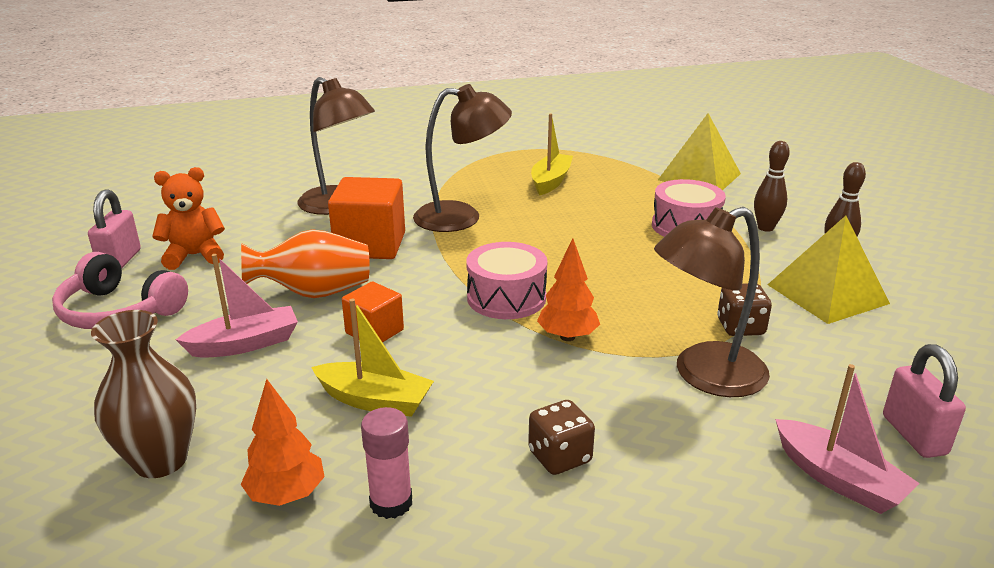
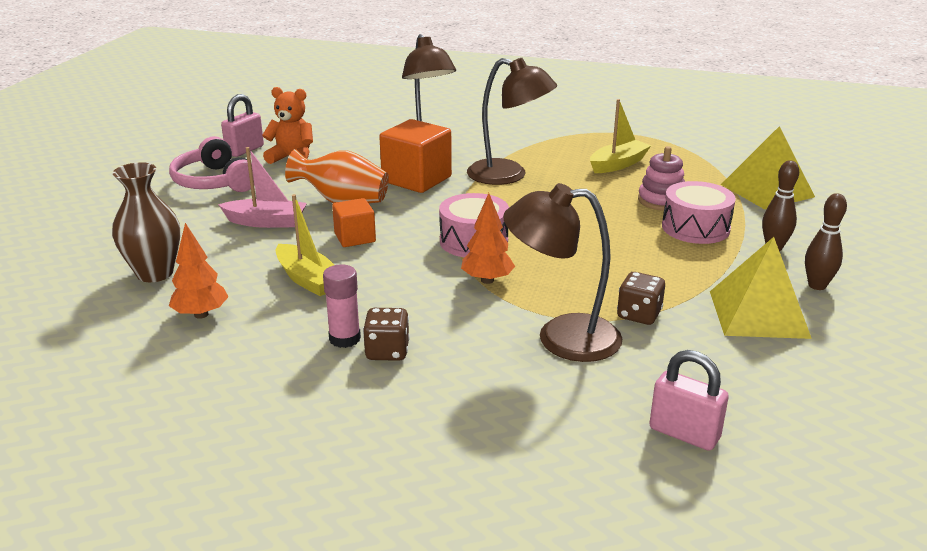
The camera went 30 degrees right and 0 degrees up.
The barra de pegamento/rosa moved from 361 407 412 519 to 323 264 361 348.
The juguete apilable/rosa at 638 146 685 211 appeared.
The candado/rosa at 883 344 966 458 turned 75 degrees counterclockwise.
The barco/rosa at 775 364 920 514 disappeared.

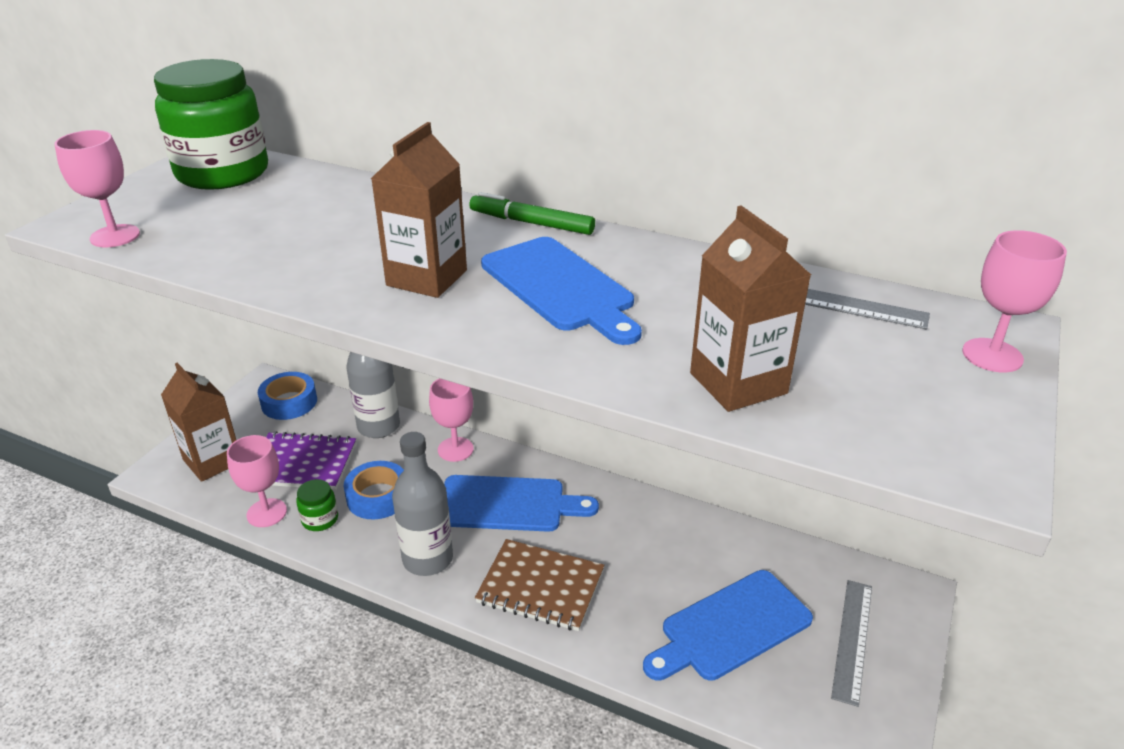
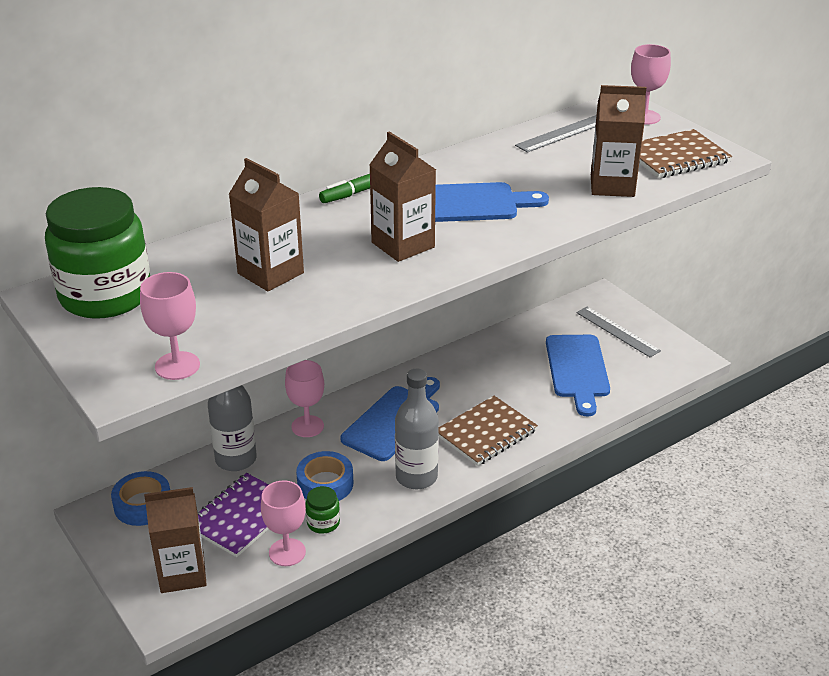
The camera went 60 degrees left and 0 degrees up.
The cartón de leche/marrón at 229 158 304 291 appeared.
The cuaderno/marrón at 639 129 732 178 appeared.

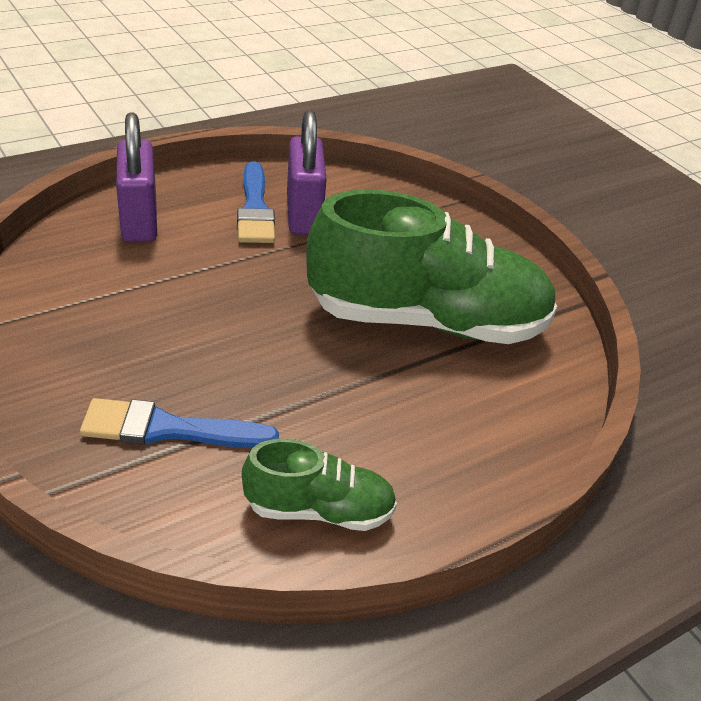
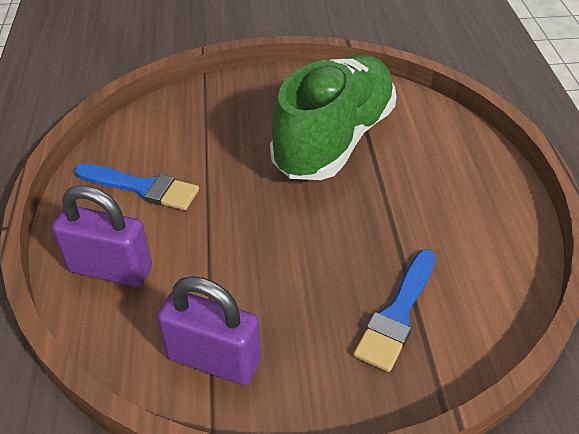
The camera went 60 degrees left and 5 degrees up.
The candado/morado moved from 287 110 327 235 to 157 276 261 385.
The zapato/verde at 242 439 397 531 disappeared.

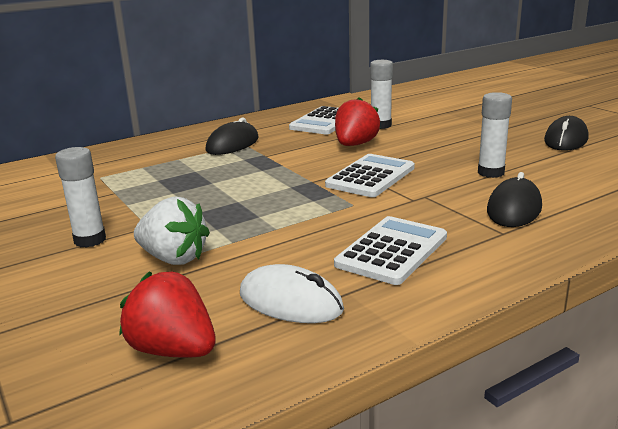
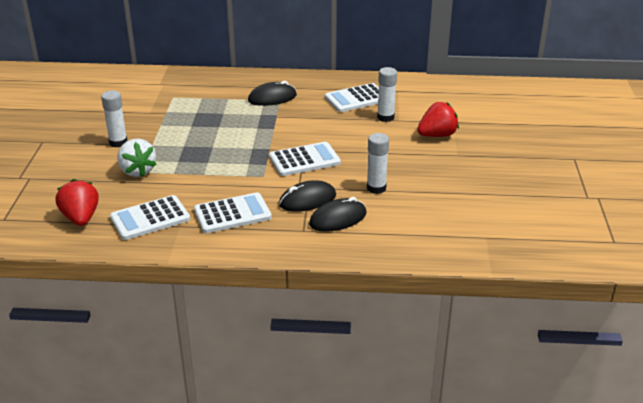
The camera went 35 degrees right and 10 degrees up.
The ratón/blanco at 240 264 344 323 was replaced by the calculadora/blanco at 110 195 190 240.
The ratón/negro moved from 544 116 589 151 to 279 180 336 212.
The fresa/rojo moved from 335 97 380 146 to 417 102 459 137.

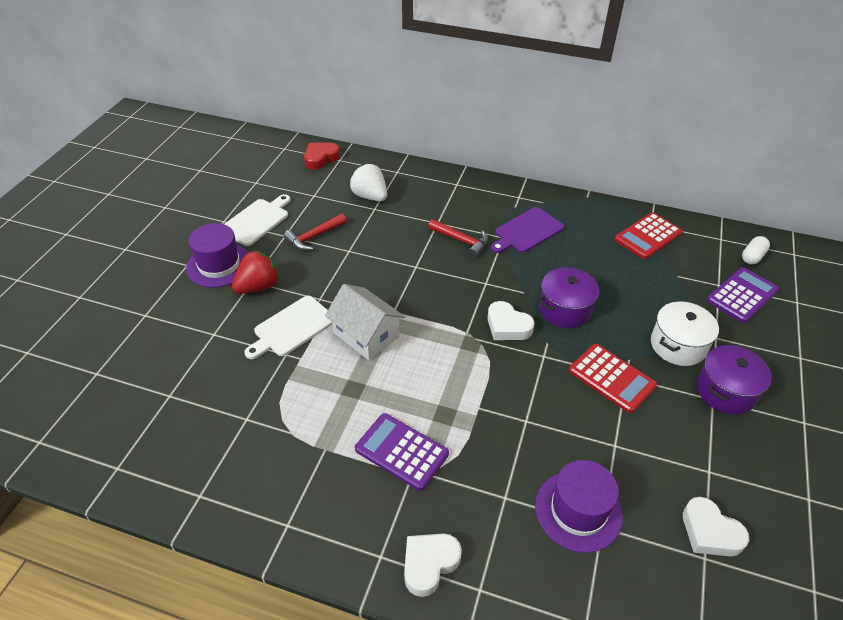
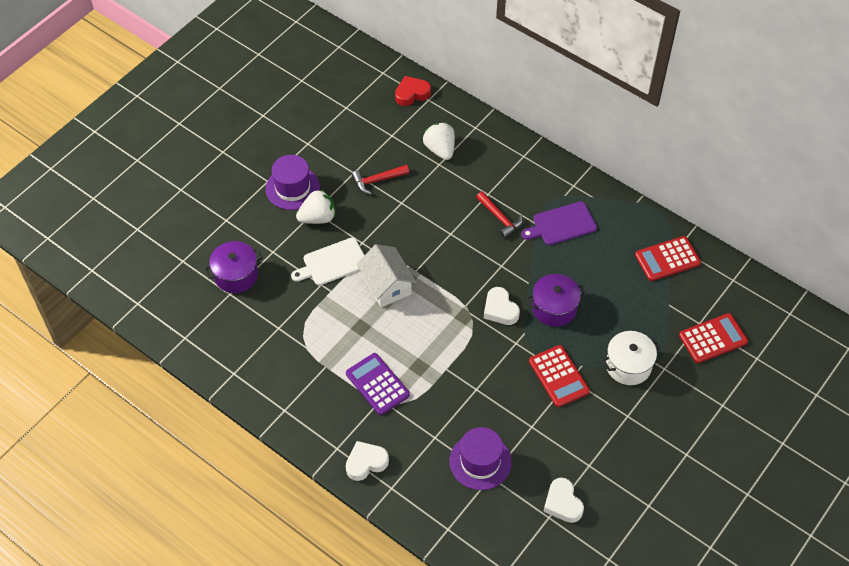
The camera went 20 degrees right and 10 degrees up.
The olla/morado moved from 697 345 772 415 to 204 241 263 293.
The fresa/rojo at 232 250 280 294 became the fresa/blanco at 296 190 335 224.
The calculadora/morado at 707 267 779 323 became the calculadora/rojo at 679 313 748 363.
The tabla de cortar/blanco at 224 194 291 246 disappeared.
The cápsula/blanco at 742 236 770 265 disappeared.

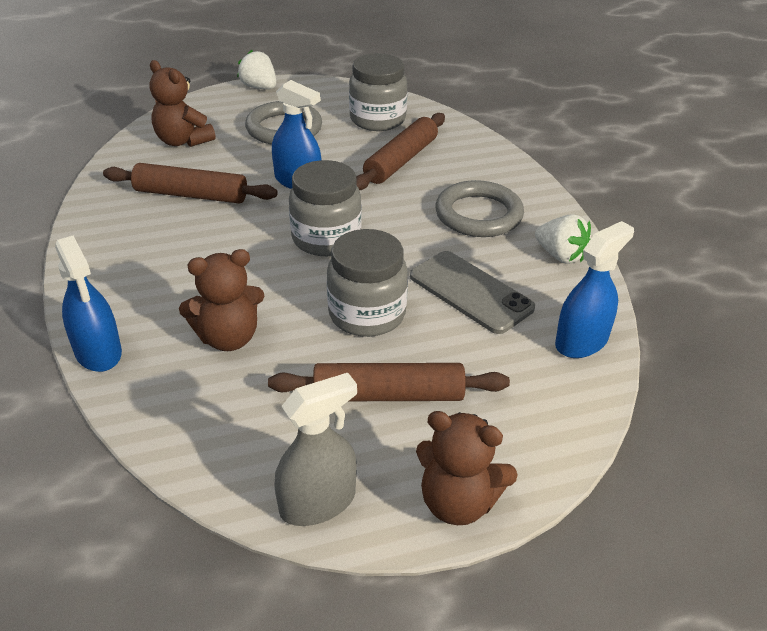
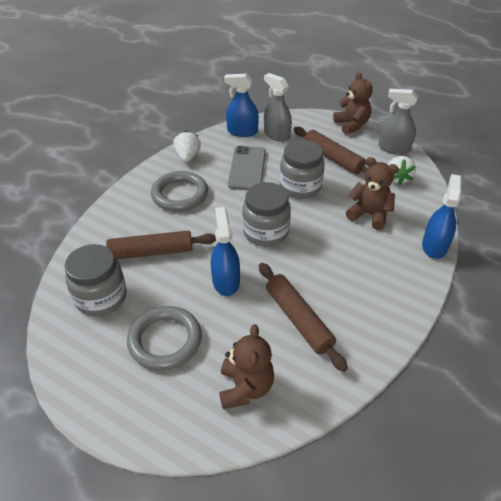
The camera went 130 degrees left and 5 degrees up.
The pulverizador/gris at 264 73 292 142 appeared.
The fresa/blanco moved from 237 50 276 89 to 387 156 416 186.

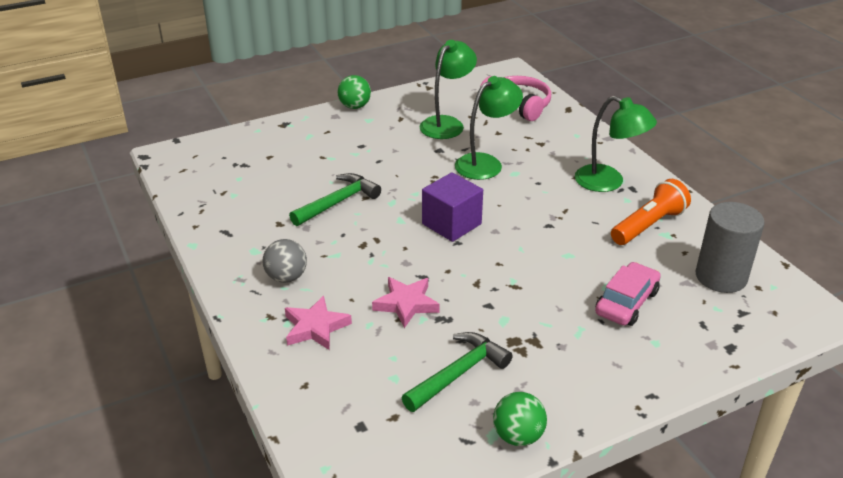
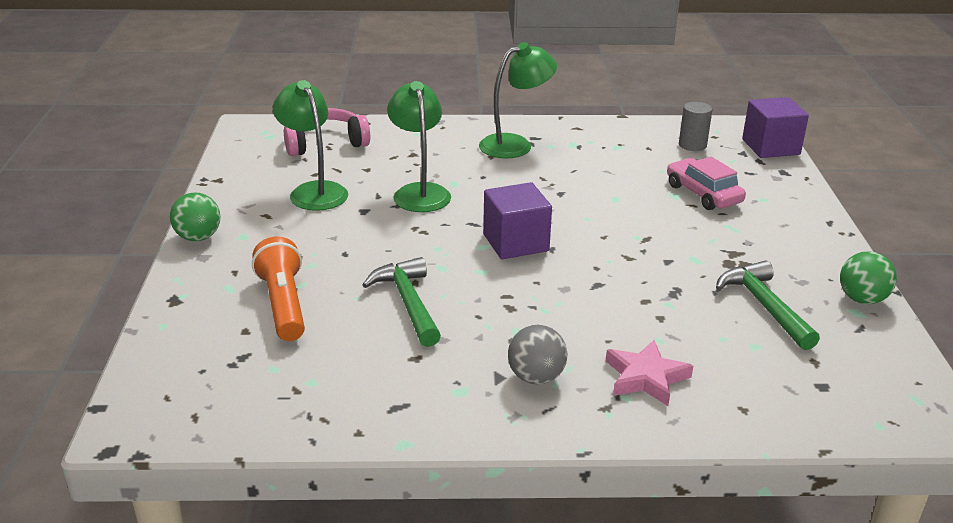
The camera went 65 degrees left and 5 degrees down.
The lámpara de mano/naranja moved from 611 179 691 245 to 252 236 305 341.
The cilindro/gris at 695 202 765 293 changed to 0.59 times the size.
The cubo/morado at 742 97 809 158 appeared.
The estrella/rosa at 372 277 440 328 disappeared.

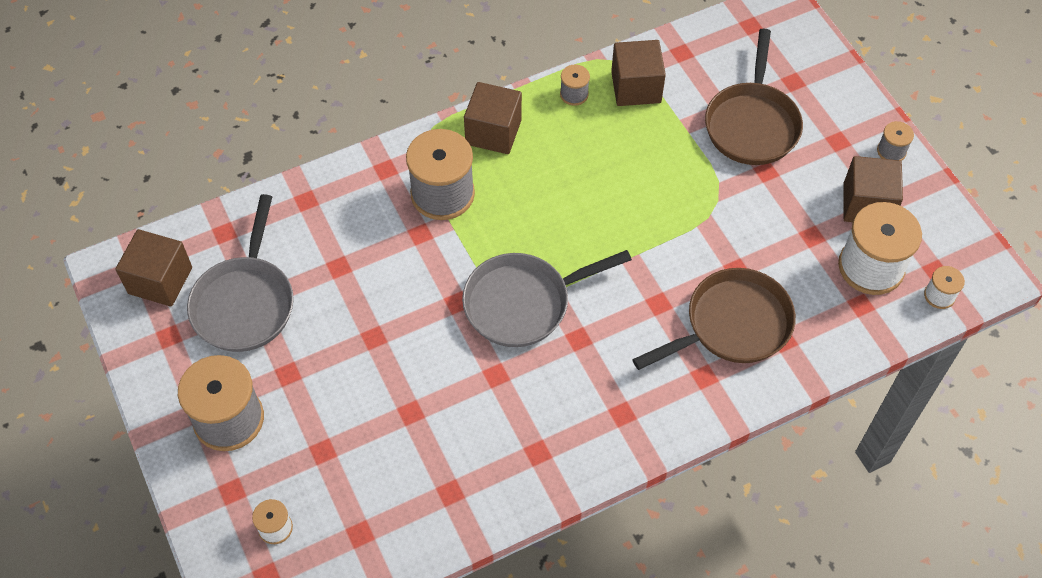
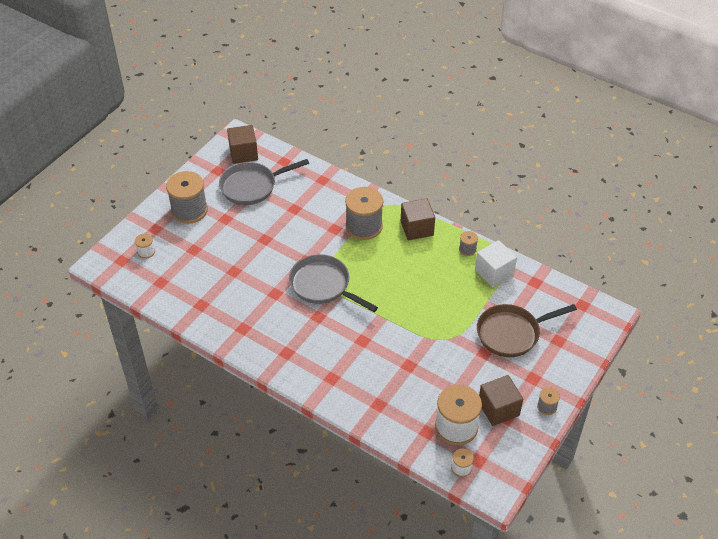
The camera went 60 degrees right and 10 degrees down.
The cubo/marrón at 611 40 666 106 became the cubo/blanco at 475 240 517 287.
The sartén/marrón at 632 268 796 370 disappeared.

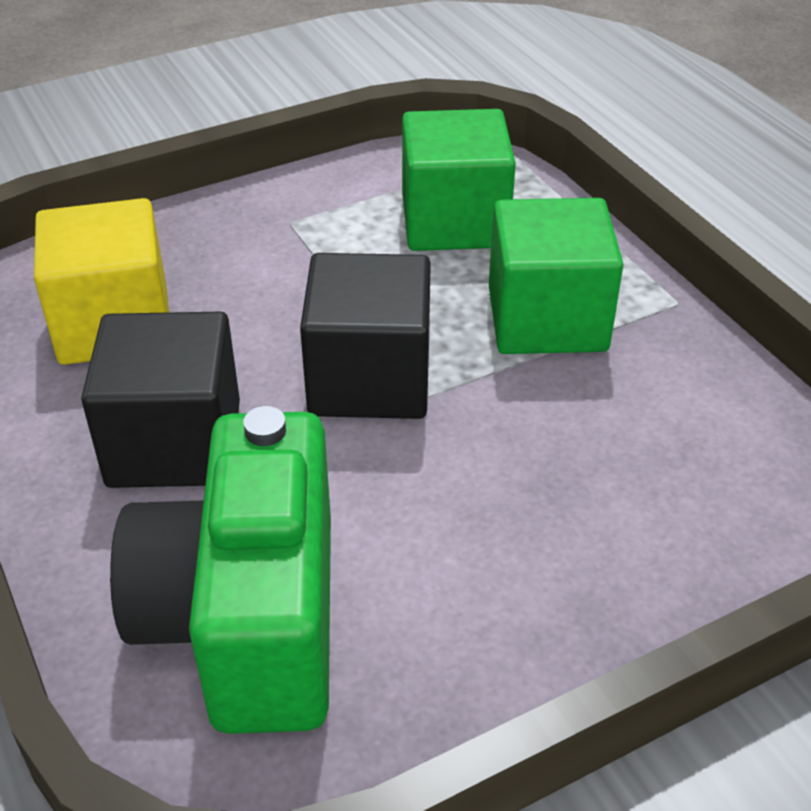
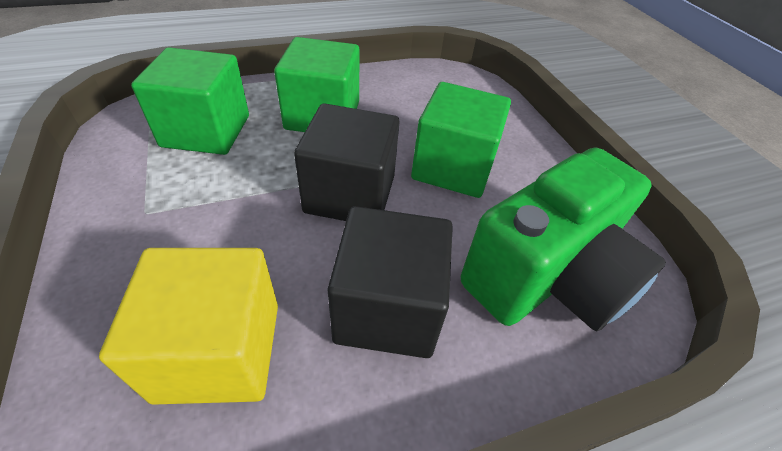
The camera went 85 degrees left and 5 degrees up.
The cubo/verde at 411 82 511 198 appeared.
The cámara/verde at 110 406 331 734 turned 45 degrees counterclockwise.

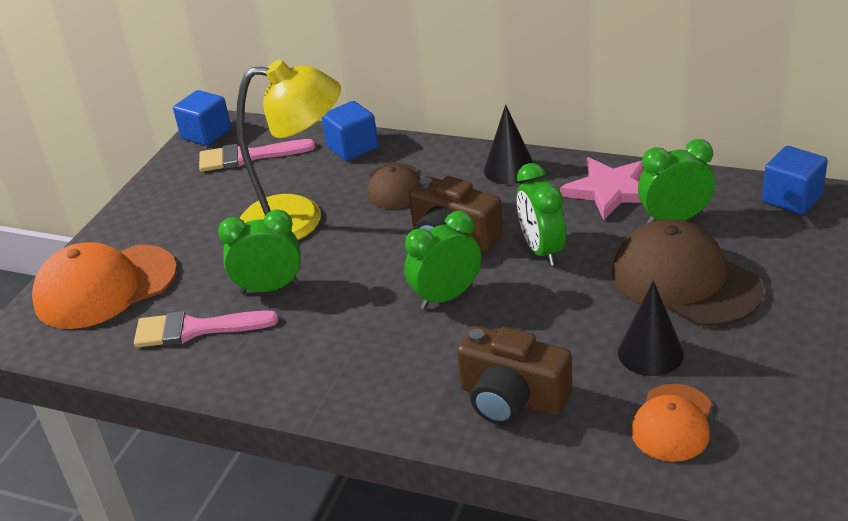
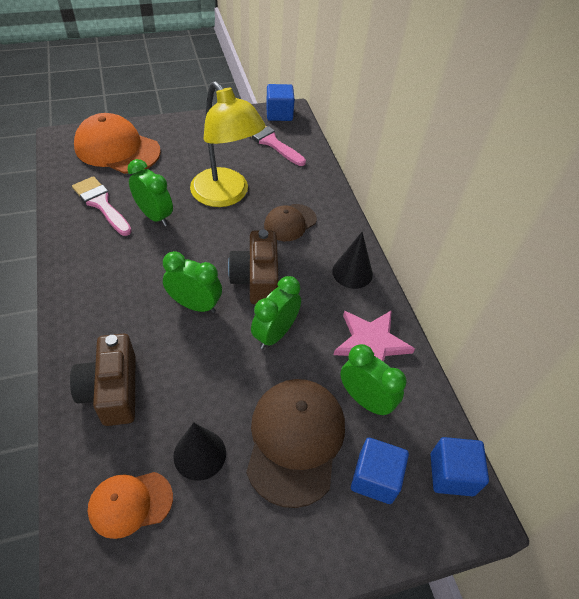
The camera went 45 degrees right and 15 degrees up.
The cubo/azul moved from 322 101 378 161 to 351 438 409 504.

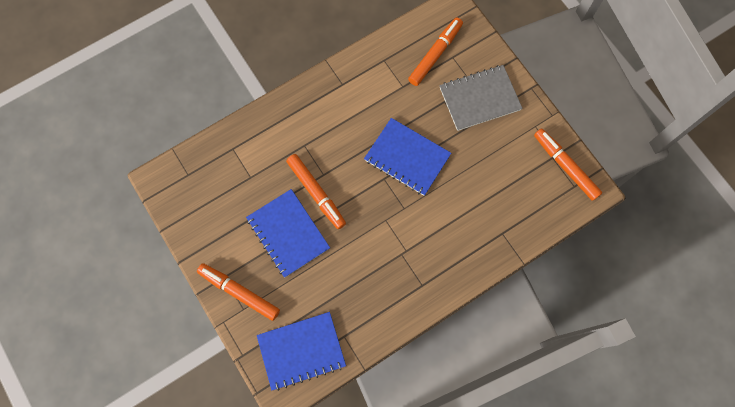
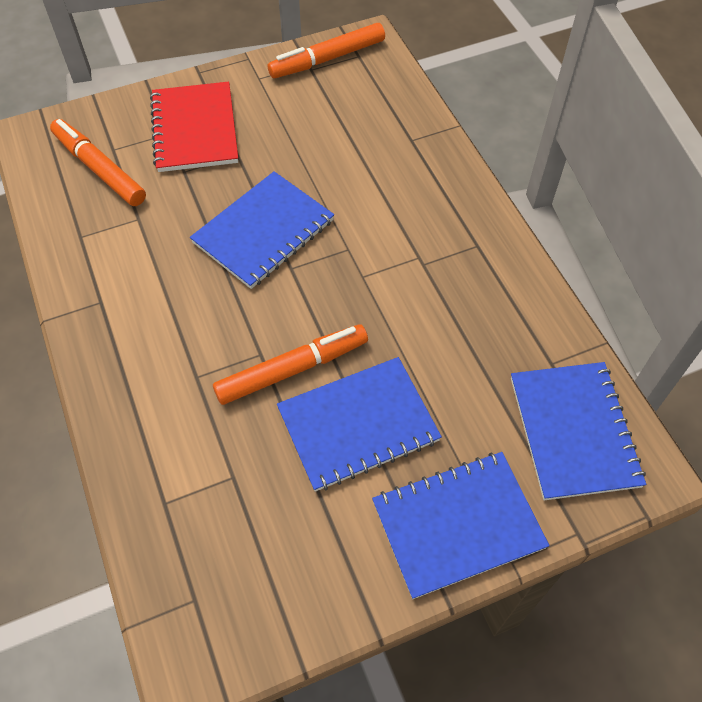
The camera went 80 degrees left and 15 degrees down.
The cuaderno/gris at 439 65 523 131 became the cuaderno/rojo at 150 82 238 172.
The rotulador/naranja at 197 263 280 321 was replaced by the cuaderno/azul at 372 452 549 599.

